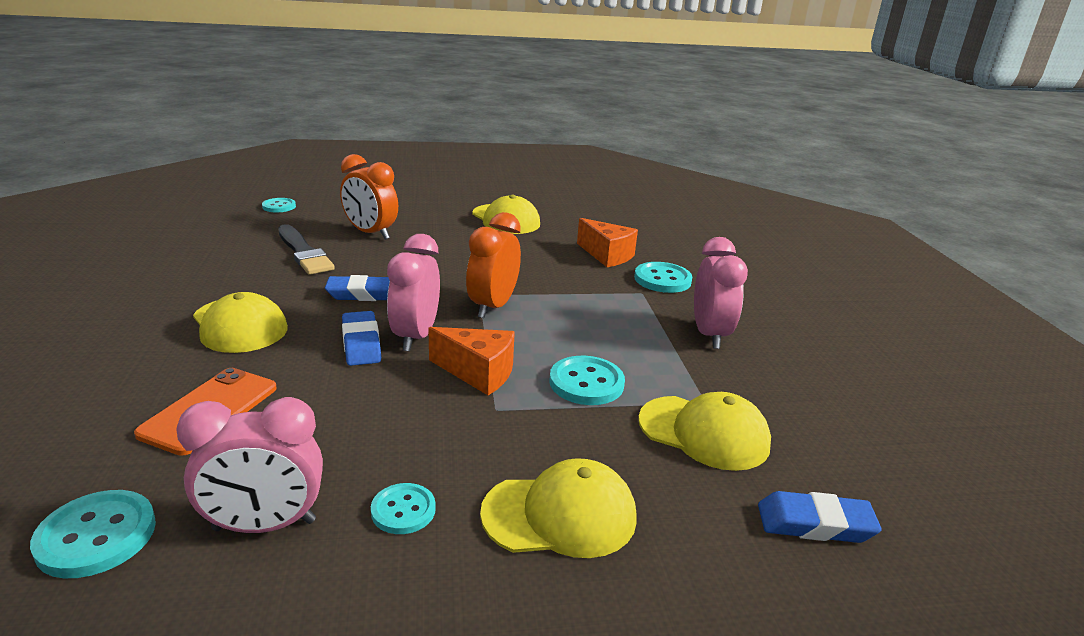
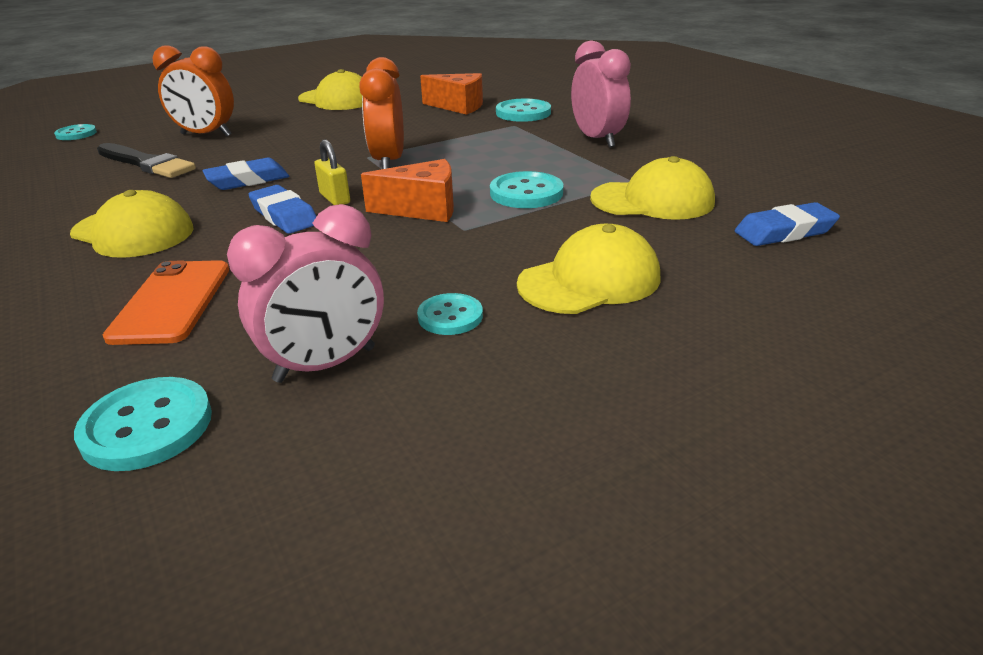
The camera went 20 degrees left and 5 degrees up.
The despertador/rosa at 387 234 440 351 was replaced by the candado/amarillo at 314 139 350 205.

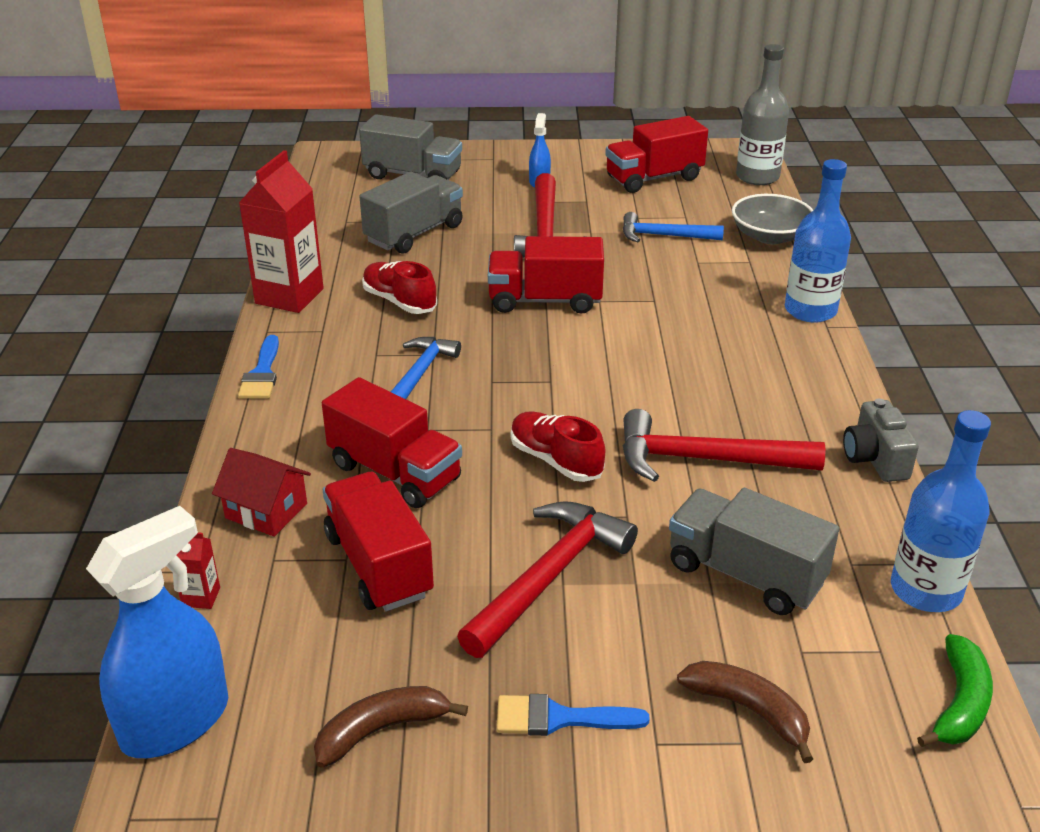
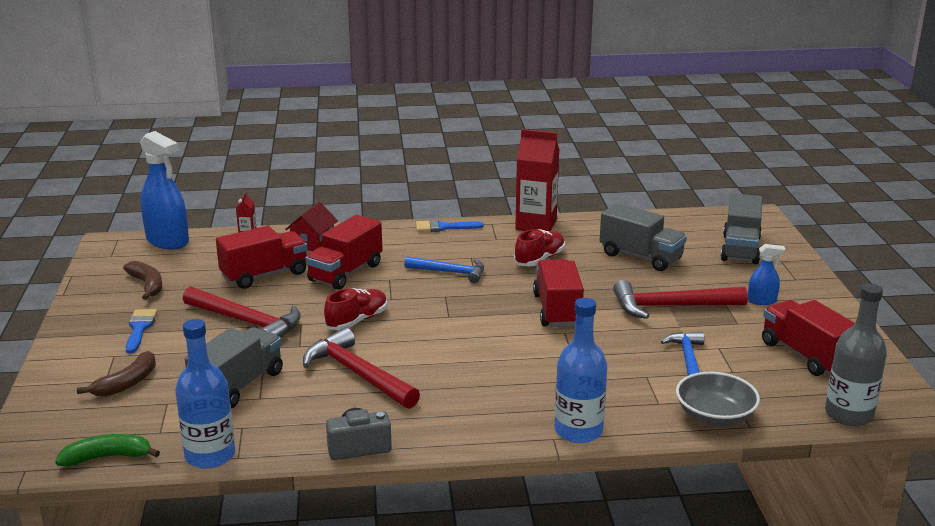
The camera went 85 degrees right and 10 degrees down.
The plátano/verde at 917 634 993 747 turned 150 degrees clockwise.
The martillo/rojo at 623 409 825 482 turned 45 degrees counterclockwise.

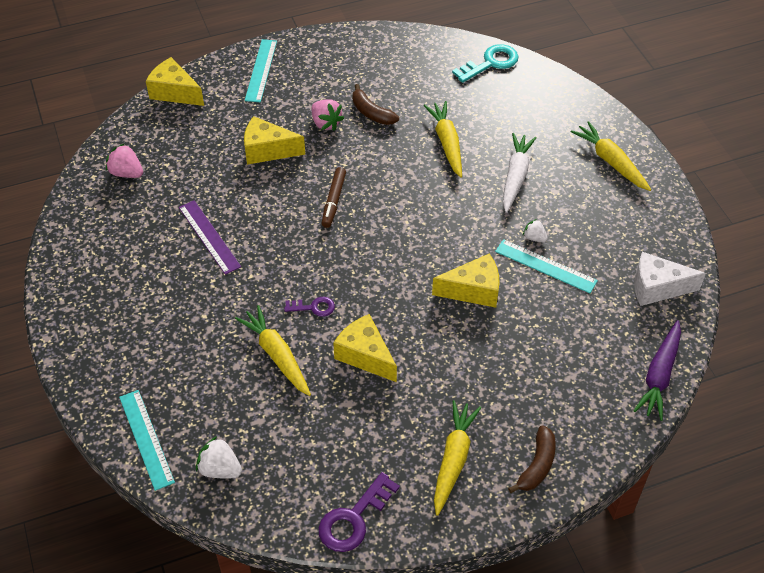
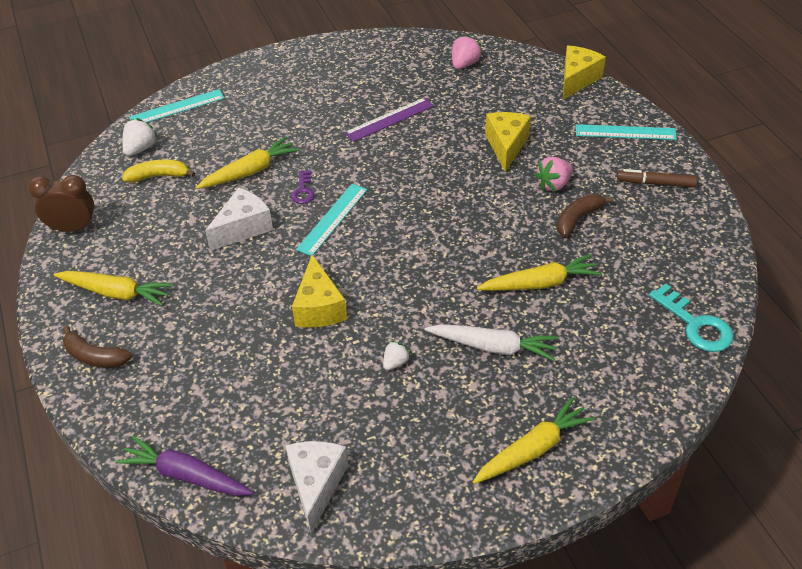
The camera went 90 degrees right and 5 degrees down.
The llave/morado at 319 472 400 552 was replaced by the despertador/marrón at 28 175 95 232.
The plátano/amarillo at 122 160 195 183 appeared.
The queso/amarillo at 333 314 397 382 became the queso/blanco at 205 187 273 251.
The regla/turquesa moved from 495 239 598 293 to 296 184 367 256.
The rotulador/marrón moved from 321 167 346 228 to 617 169 697 188.

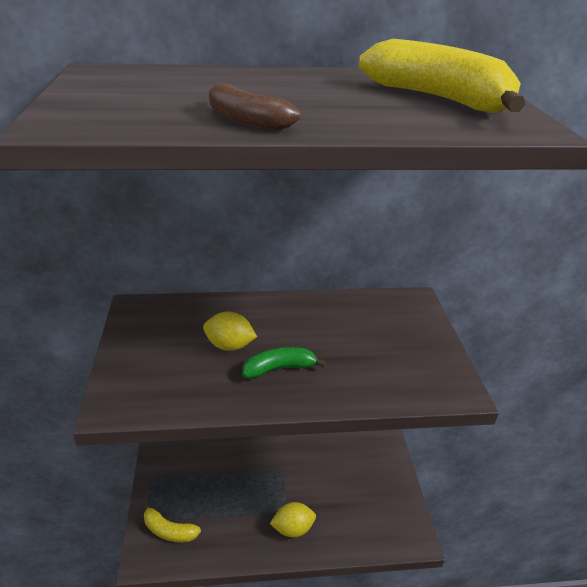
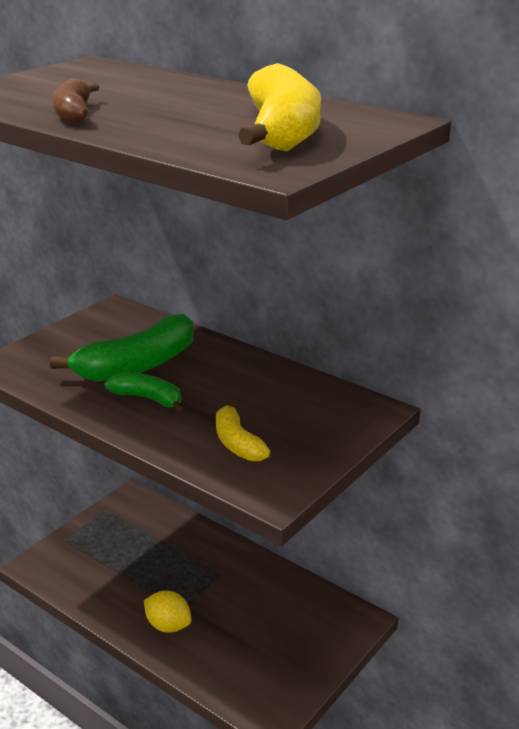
The camera went 45 degrees right and 5 degrees down.
The limón/amarillo at 203 312 257 351 was replaced by the plátano/verde at 50 314 194 382.
The plátano/amarillo moved from 144 502 201 542 to 216 401 270 461.

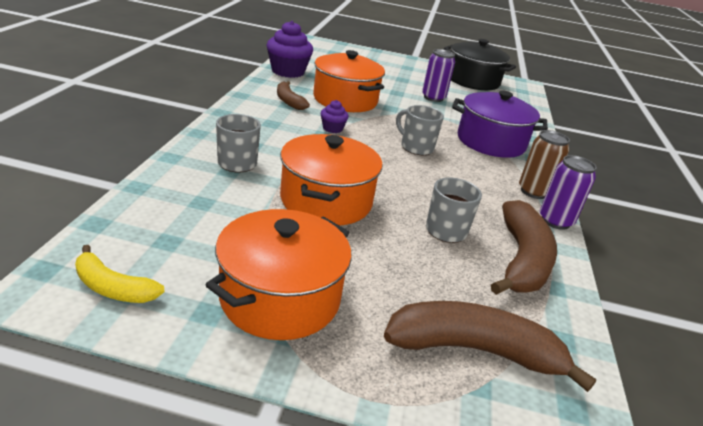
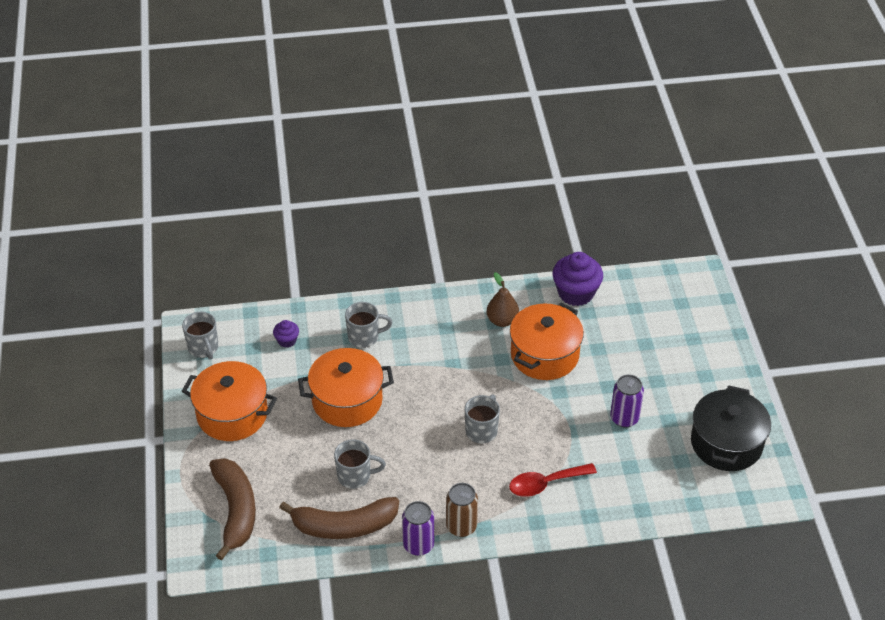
The camera went 75 degrees right and 15 degrees up.
The plátano/amarillo at 75 245 165 303 was replaced by the taza/gris at 182 312 218 359.
The magdalena/morado moved from 321 100 349 133 to 273 320 299 347.
The plátano/marrón at 277 81 310 110 was replaced by the pera/marrón at 486 272 519 327.
The olla/morado at 452 91 548 158 was replaced by the cuchara/rojo at 509 463 597 497.

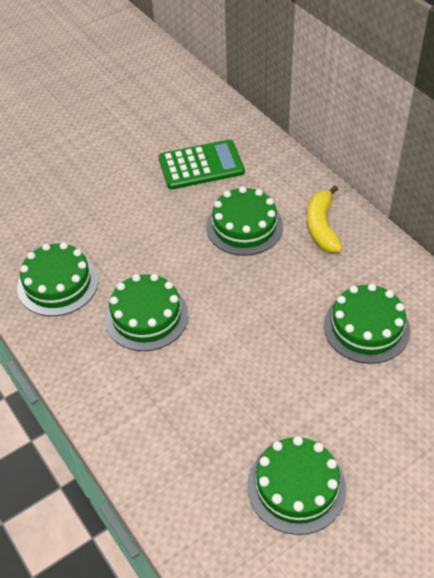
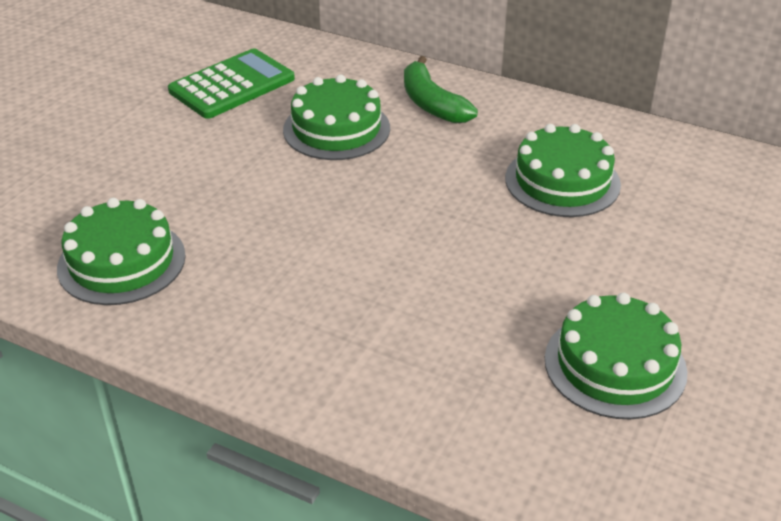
The camera went 30 degrees left and 10 degrees down.
The plátano/amarillo at 307 185 343 253 became the plátano/verde at 404 56 478 124.
The tarta/verde at 105 274 189 351 disappeared.

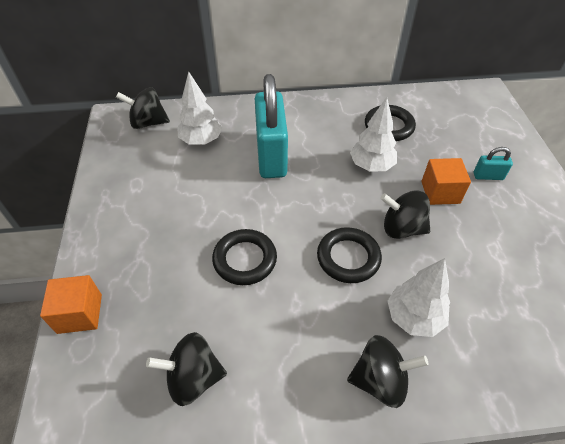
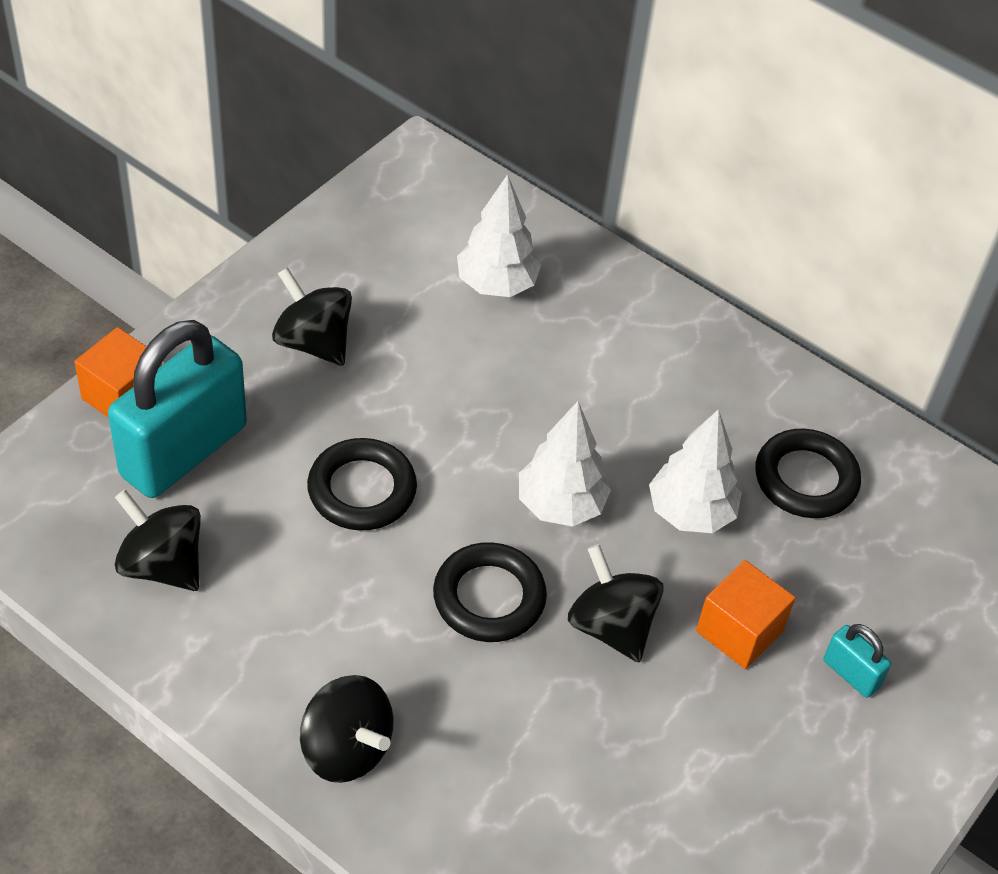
The camera went 40 degrees right and 0 degrees up.
The candado/turquesa moved from 255 74 288 178 to 108 320 247 498.
The peonza/negro moved from 116 87 170 129 to 272 267 352 366.
The árbol/blanco moved from 388 258 450 337 to 519 401 611 527.

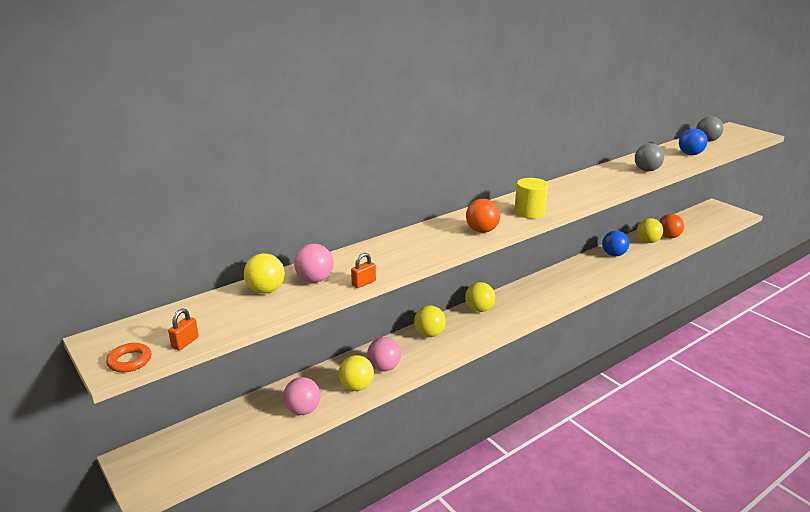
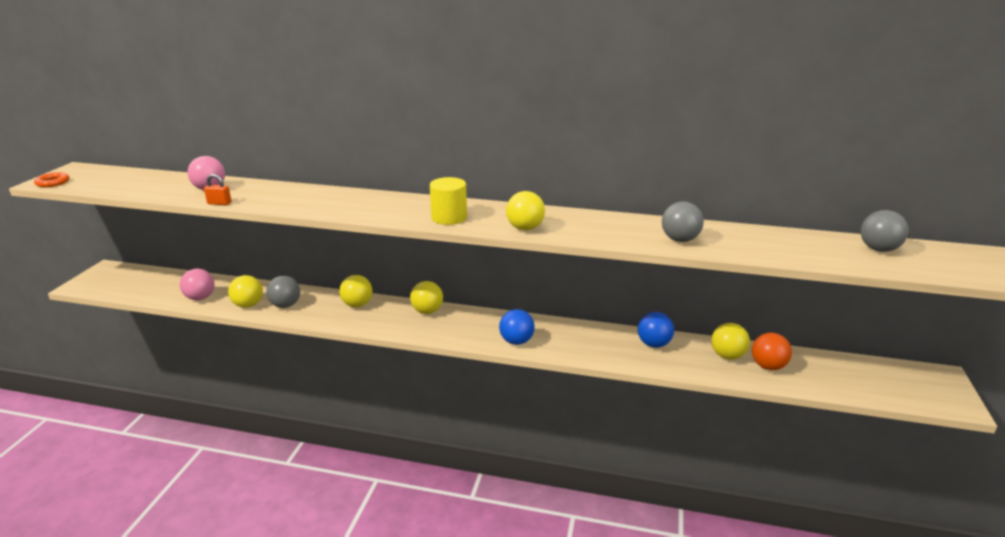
The camera went 50 degrees right and 0 degrees up.
The pelota/rosa at 367 337 401 371 became the pelota/gris at 266 276 300 308.
The pelota/azul moved from 679 128 708 155 to 499 309 535 345.
The pelota/amarillo moved from 244 253 285 294 to 506 191 545 230.
The candado/naranja at 168 309 199 351 disappeared.
The pelota/naranja at 466 199 500 233 disappeared.

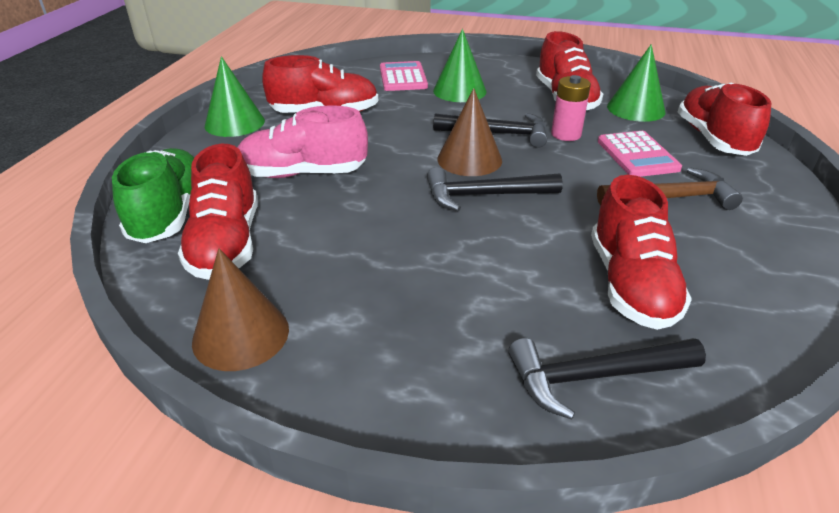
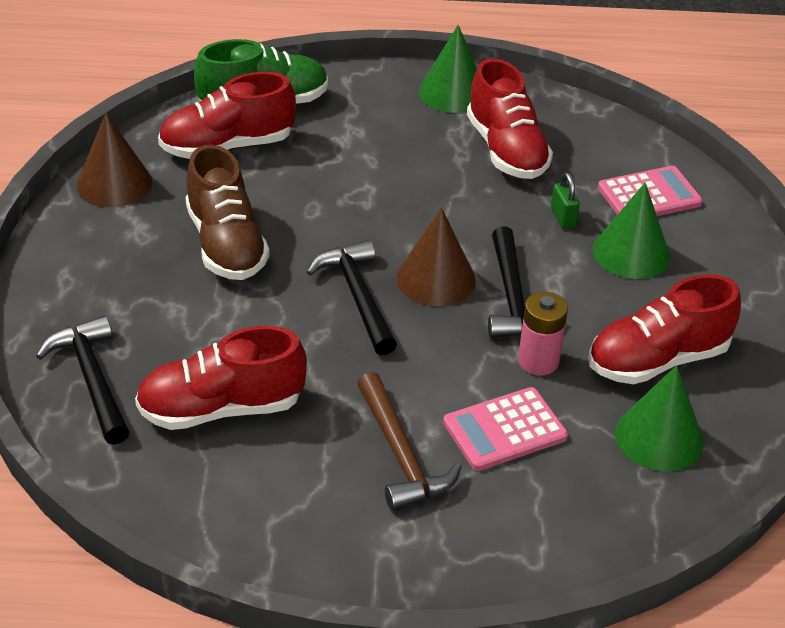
The camera went 75 degrees right and 5 degrees up.
The zapato/marrón at 185 145 270 280 appeared.
The candado/verde at 551 172 580 228 appeared.
The zapato/rosa at 237 106 368 178 disappeared.
The zapato/rojo at 678 83 772 156 disappeared.

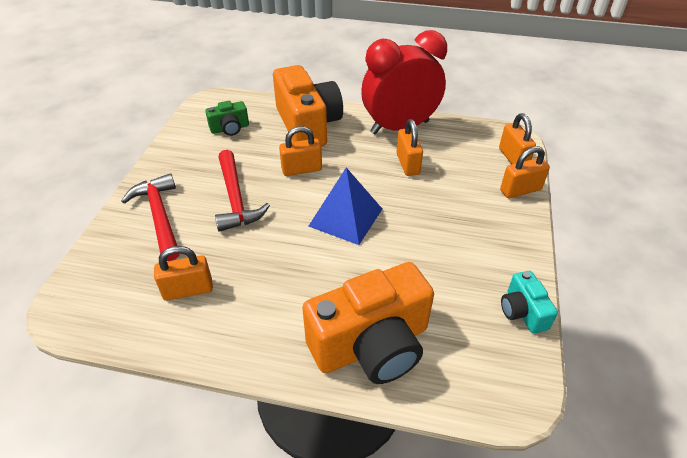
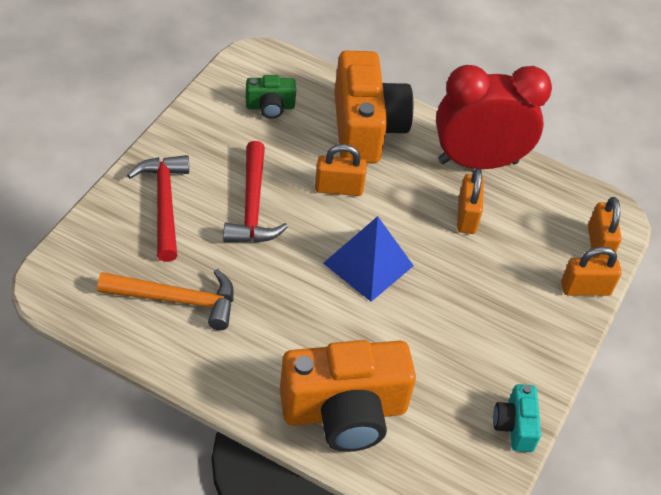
The camera went 10 degrees right and 5 degrees up.
The candado/naranja at 154 246 213 301 was replaced by the martillo/naranja at 97 269 234 330.

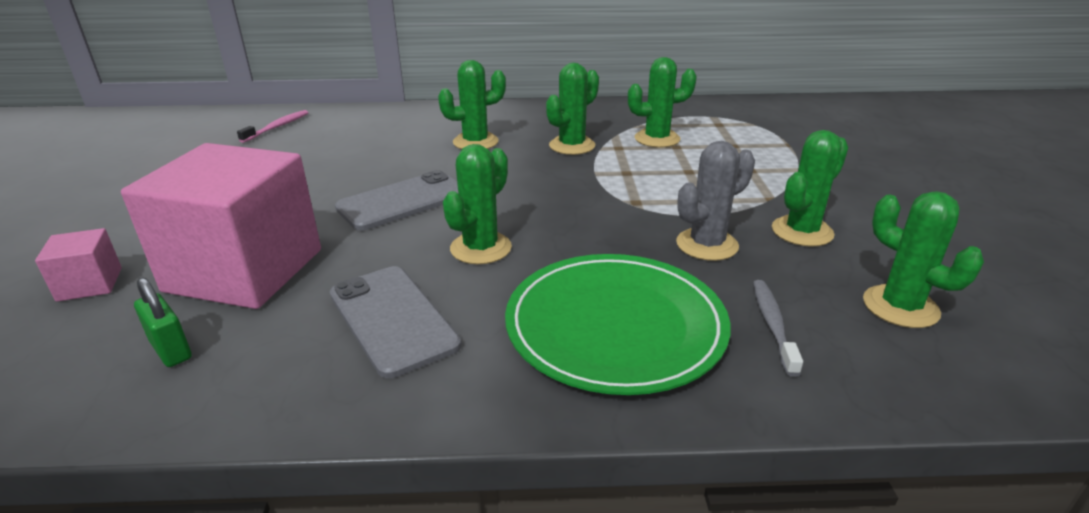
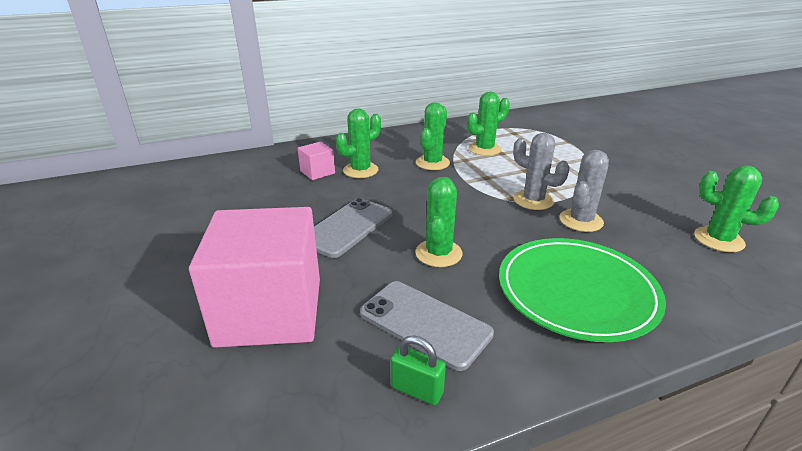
The camera went 20 degrees left and 0 degrees up.
The cubo/rosa moved from 35 228 122 302 to 298 142 335 180.
The candado/verde moved from 134 277 192 367 to 390 335 446 405.
The cactus/gris at 513 133 570 210 appeared.
The cepillo de dientes/rosa at 237 110 308 143 disappeared.
The cepillo de dientes/gris at 753 280 803 377 disappeared.
The cactus/verde at 772 130 848 247 disappeared.

